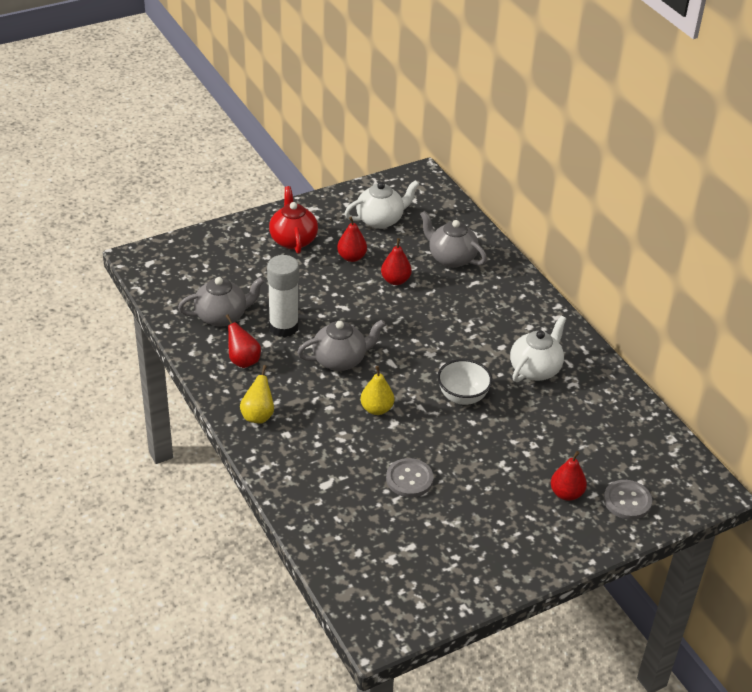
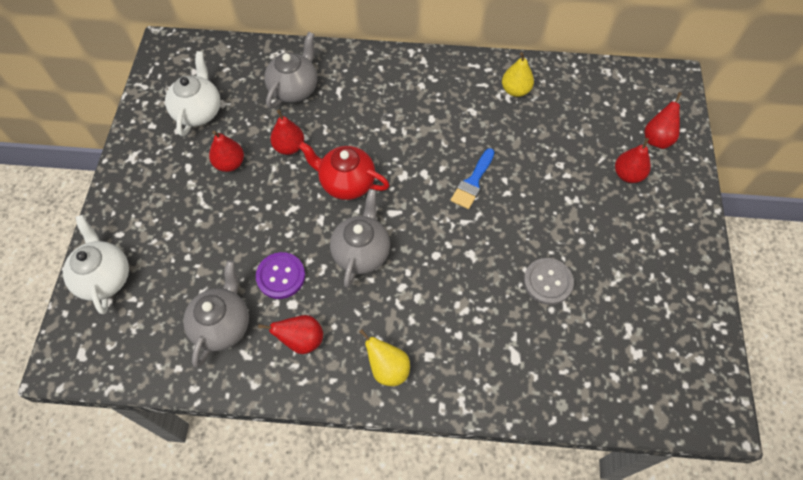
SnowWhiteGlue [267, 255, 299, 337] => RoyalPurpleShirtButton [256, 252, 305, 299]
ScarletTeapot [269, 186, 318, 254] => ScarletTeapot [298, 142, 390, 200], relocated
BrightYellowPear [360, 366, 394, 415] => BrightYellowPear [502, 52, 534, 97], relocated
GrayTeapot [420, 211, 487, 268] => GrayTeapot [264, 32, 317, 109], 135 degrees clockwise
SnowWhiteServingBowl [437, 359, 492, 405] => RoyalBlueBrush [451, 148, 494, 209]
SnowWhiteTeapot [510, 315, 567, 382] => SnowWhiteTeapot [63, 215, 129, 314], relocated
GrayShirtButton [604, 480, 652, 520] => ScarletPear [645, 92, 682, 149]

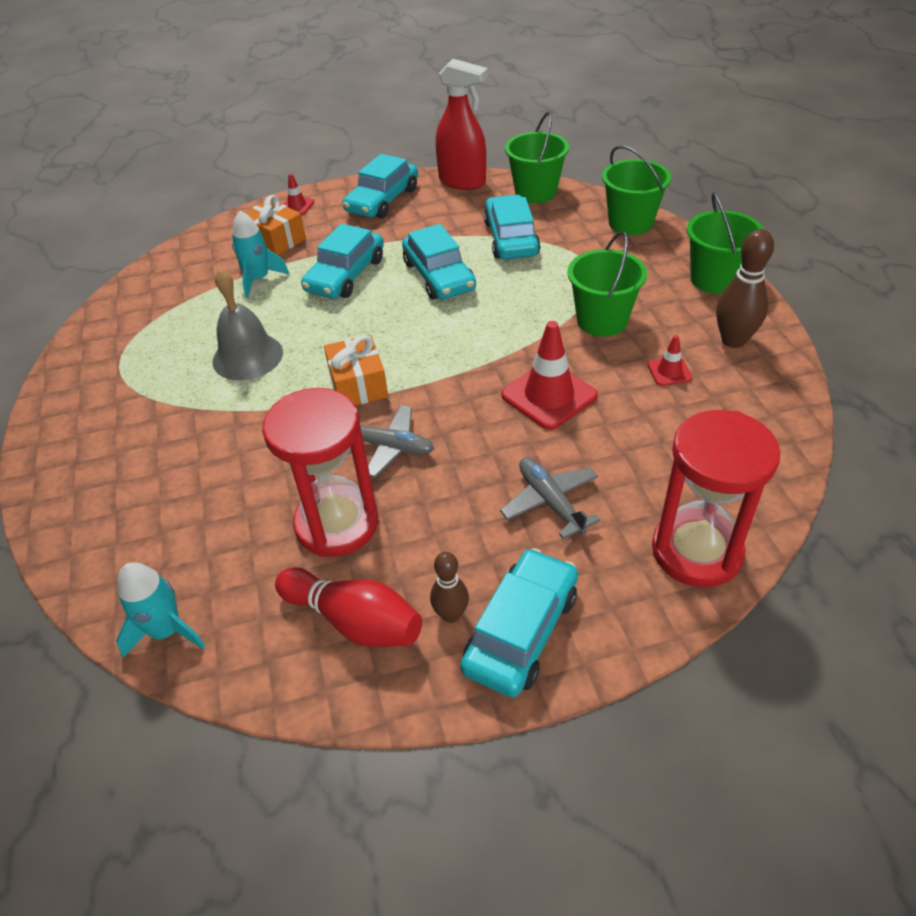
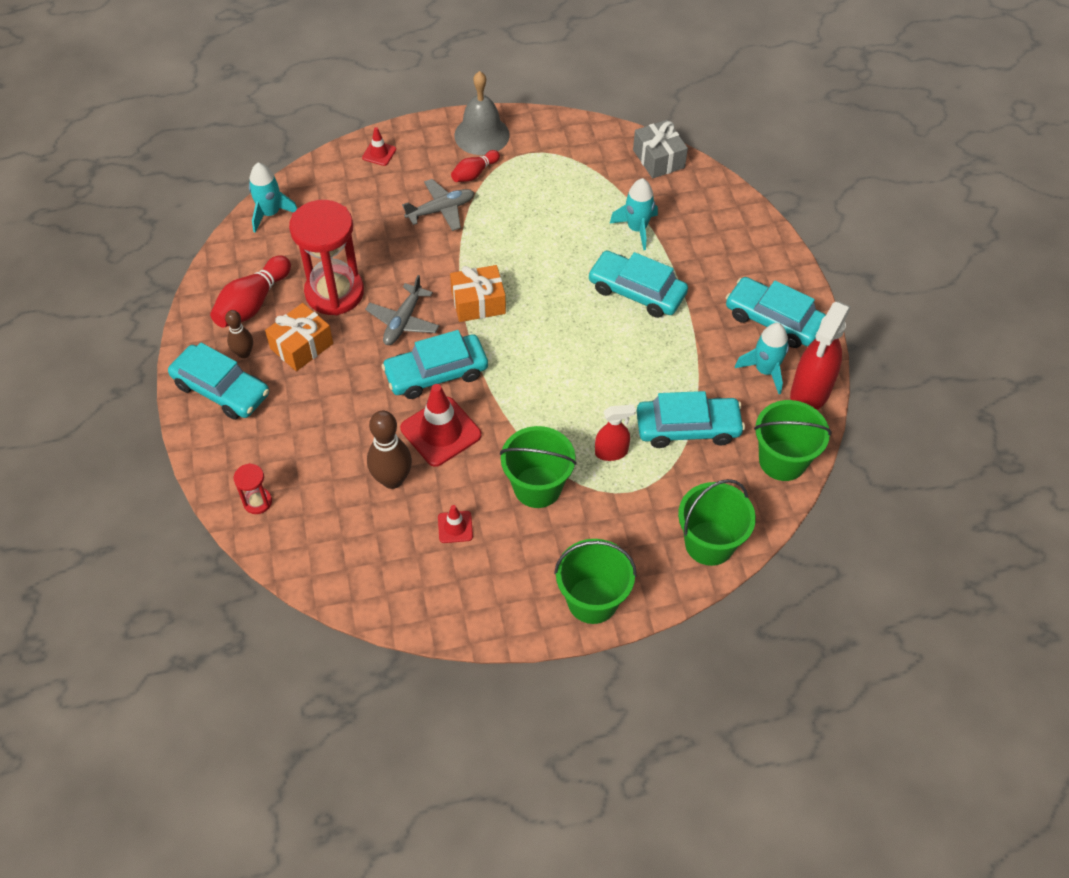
GrayBell [212, 269, 283, 380] => GrayBell [454, 71, 510, 155], relocated
OrangeColouredPresent [245, 195, 306, 256] => OrangeColouredPresent [265, 303, 333, 371], relocated
ScarletSafetyCone [284, 174, 314, 215] => ScarletSafetyCone [362, 127, 396, 166], relocated
TealCar [402, 224, 476, 300] => TealCar [382, 330, 488, 399], relocated
GrayAeroplane [500, 457, 601, 539] => GrayAeroplane [402, 179, 474, 231], relocated
ScarletHourglass [652, 410, 780, 587] => ScarletHourglass [234, 463, 272, 514], x0.44
DarkBrownTenpin [716, 229, 774, 348] => DarkBrownTenpin [367, 411, 412, 489], relocated
nothing => ScarletTenpin [451, 150, 500, 182]
nothing => ScarletSprayCleaner [595, 405, 636, 461]
nothing => GrayPresent [633, 120, 688, 178]
nothing => TealRocket [735, 323, 789, 394]

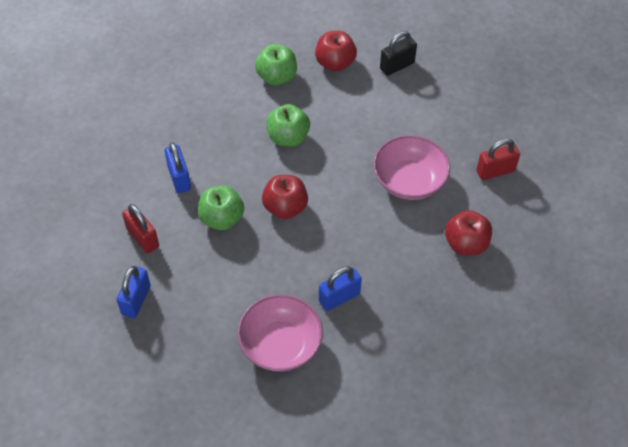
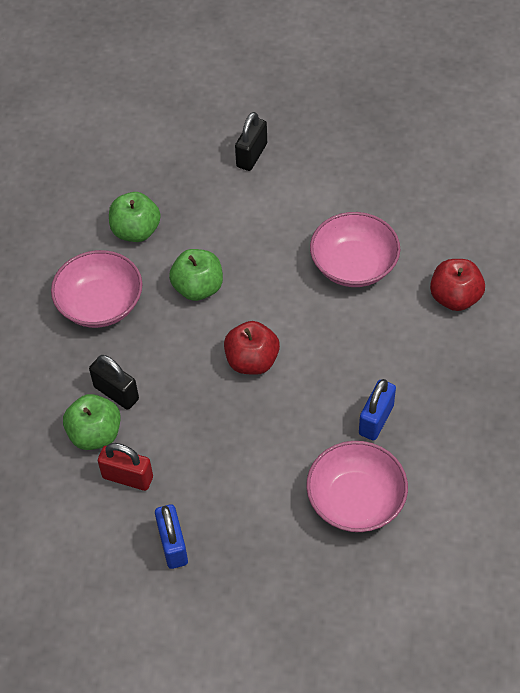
RoyalBlueLock [165, 142, 191, 193] => EbonyLock [89, 355, 139, 410]
GreenApple [198, 185, 244, 230] => GreenApple [63, 394, 121, 450], relocated
ScarletApple [315, 31, 357, 71] => nothing
ScarletLock [477, 139, 520, 180] => nothing
nothing => RosePinkServingBowl [51, 250, 143, 328]

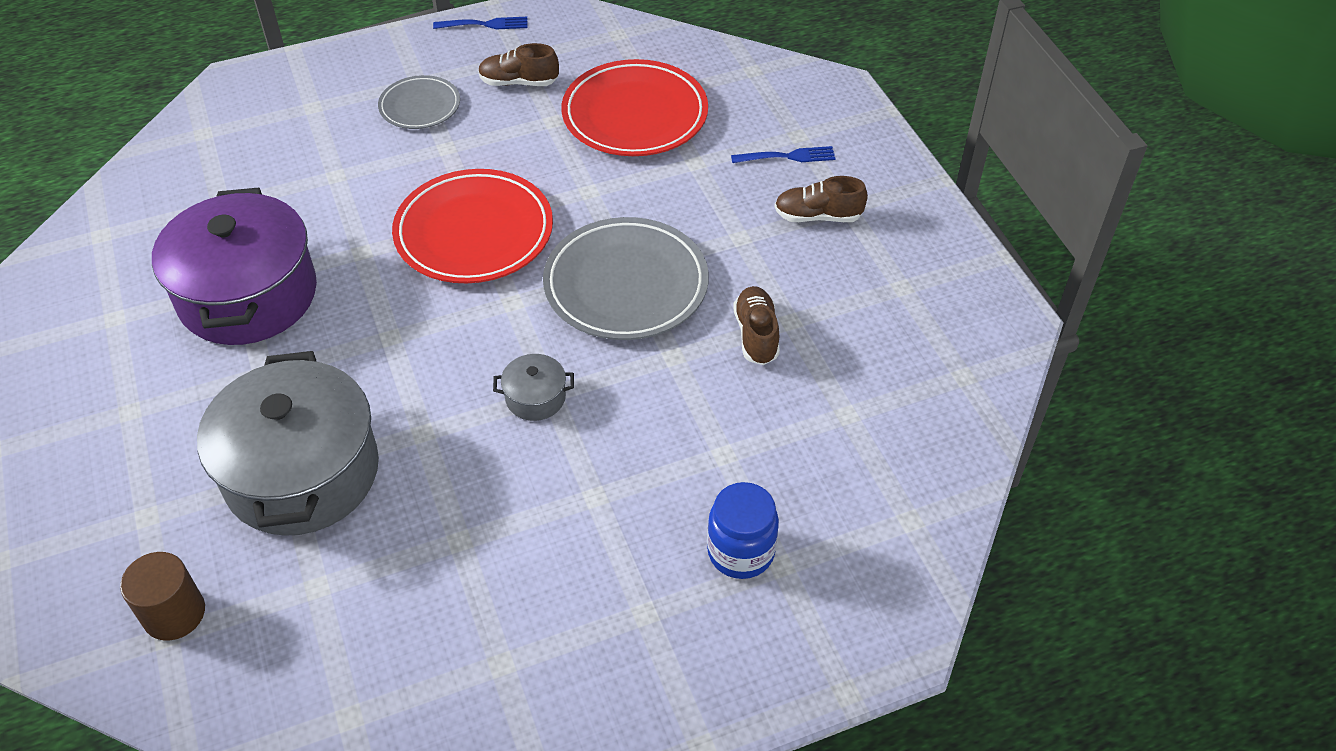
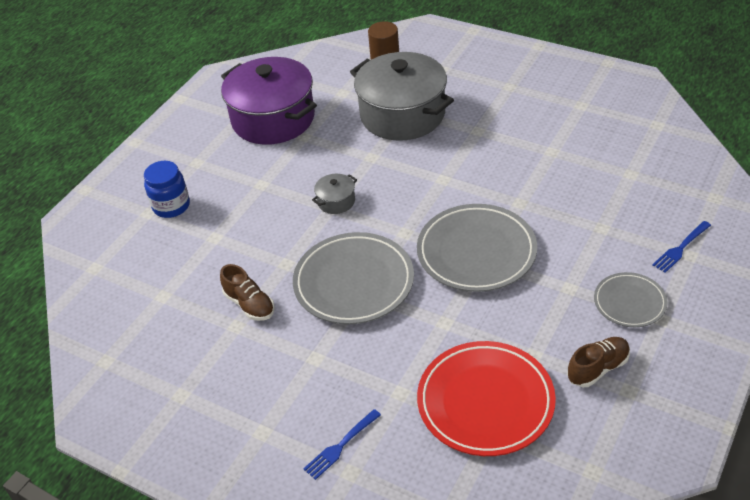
RoyalPurpleStockpot [152, 188, 317, 345] => RoyalPurpleStockpot [221, 57, 317, 145], relocated
ScarletPlate [392, 169, 553, 283] => GrayPlate [417, 204, 537, 292]
RoyalBlueFork [433, 17, 527, 30] => RoyalBlueFork [652, 221, 711, 273], relocated
DarkBrownShoe [775, 176, 868, 222] => nothing

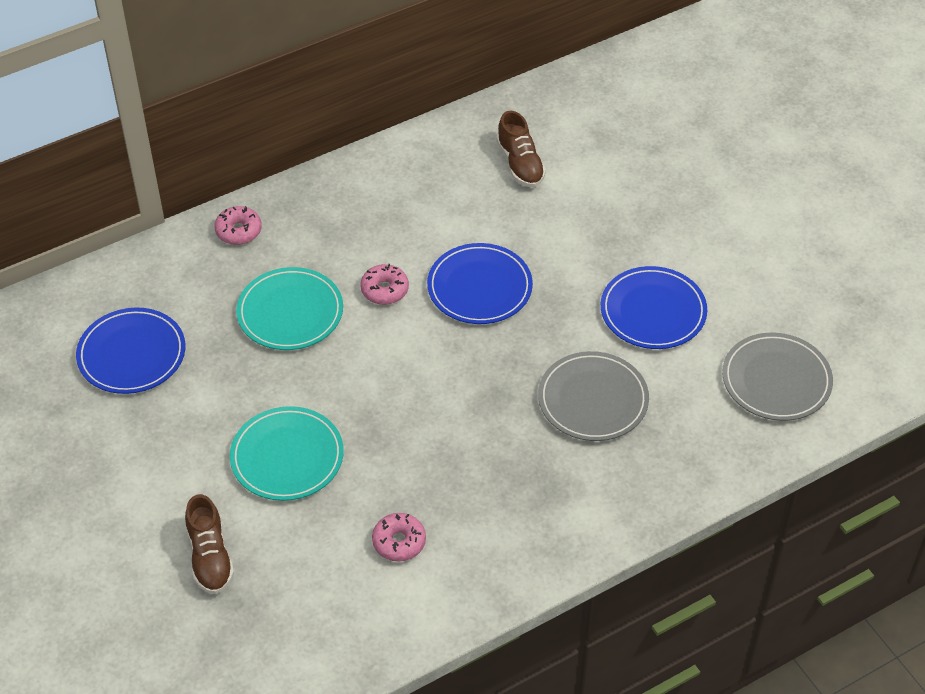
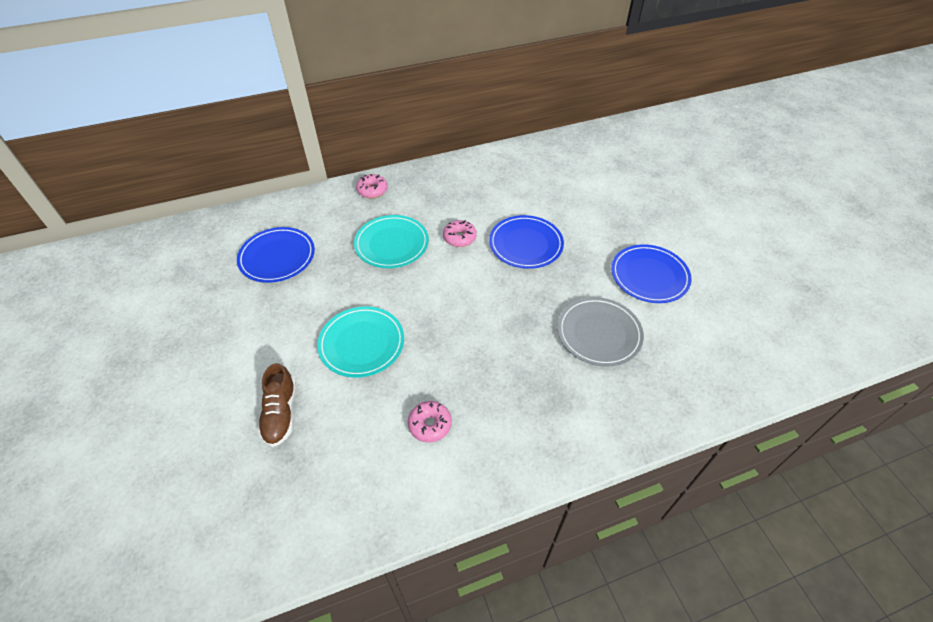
DarkBrownShoe [496, 111, 546, 187] => nothing
GrayPlate [722, 333, 833, 421] => nothing

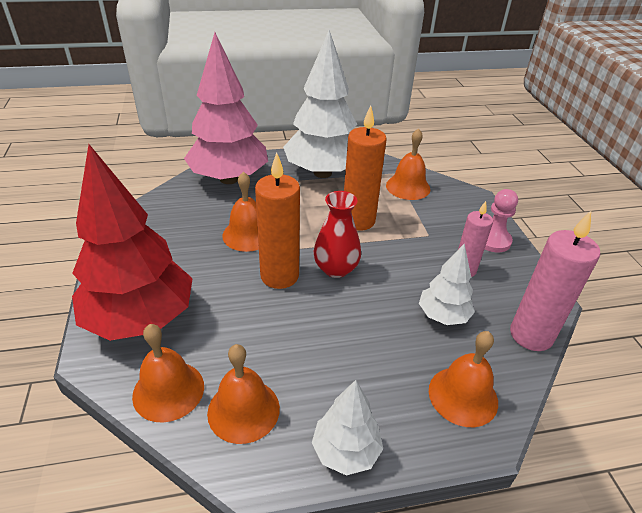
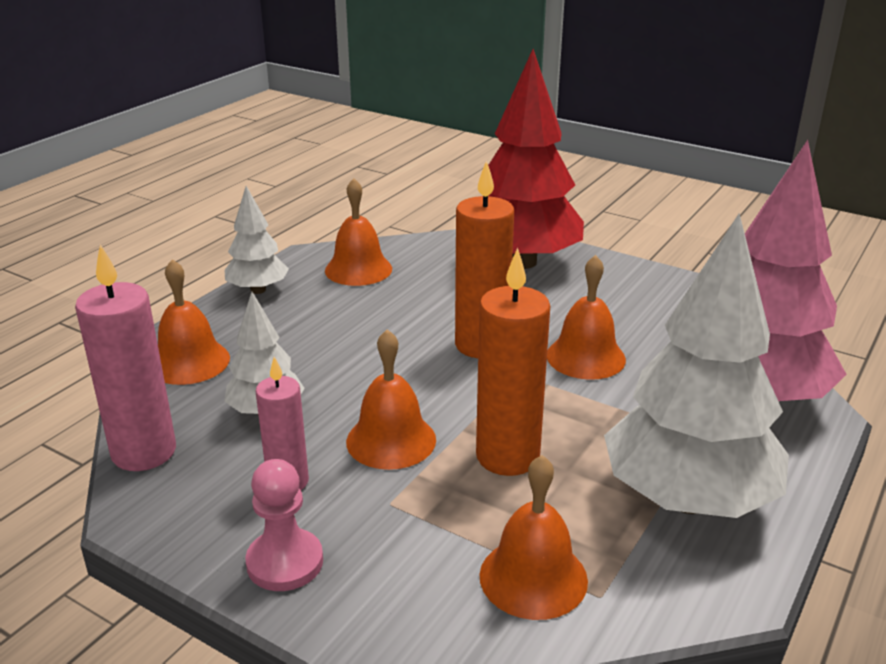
OrangeColouredBell [132, 324, 204, 423] => OrangeColouredBell [346, 329, 436, 470], relocated
ScarletFlowerVase [314, 191, 361, 278] => nothing

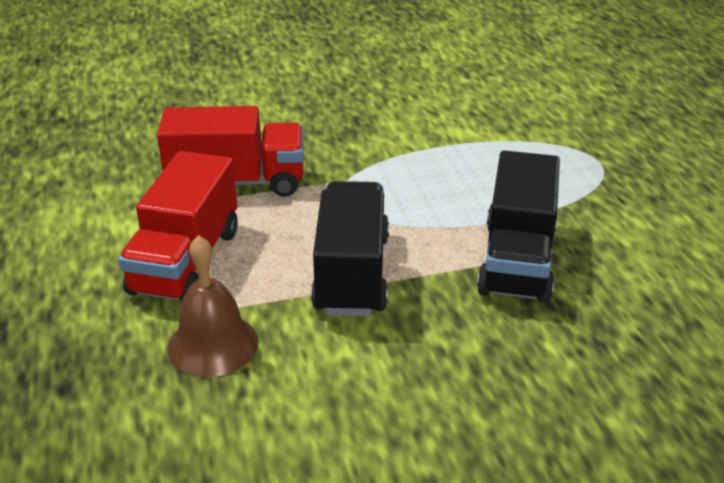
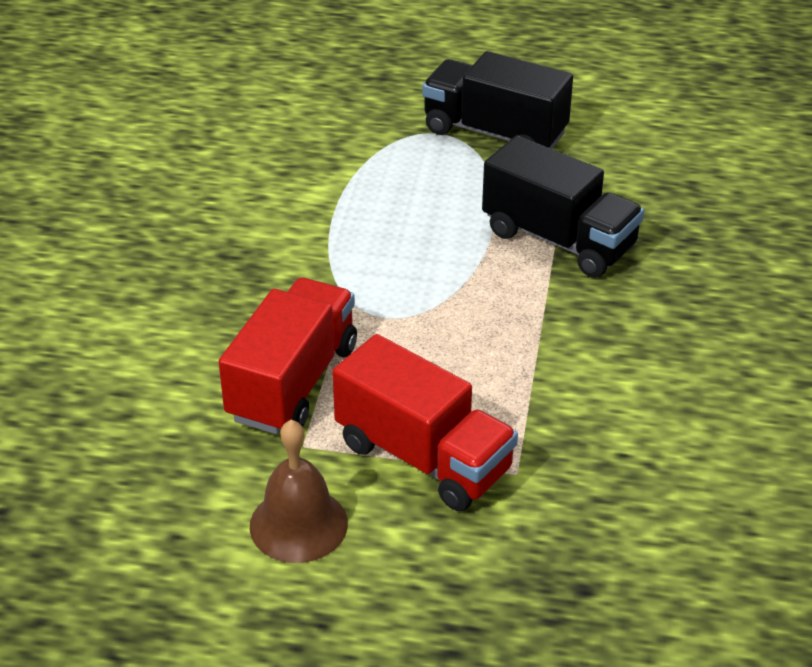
DarkBrownBell [167, 235, 258, 377] => DarkBrownBell [250, 420, 348, 563], relocated
EbonyToyTruck [311, 181, 389, 316] => EbonyToyTruck [422, 51, 573, 149], relocated

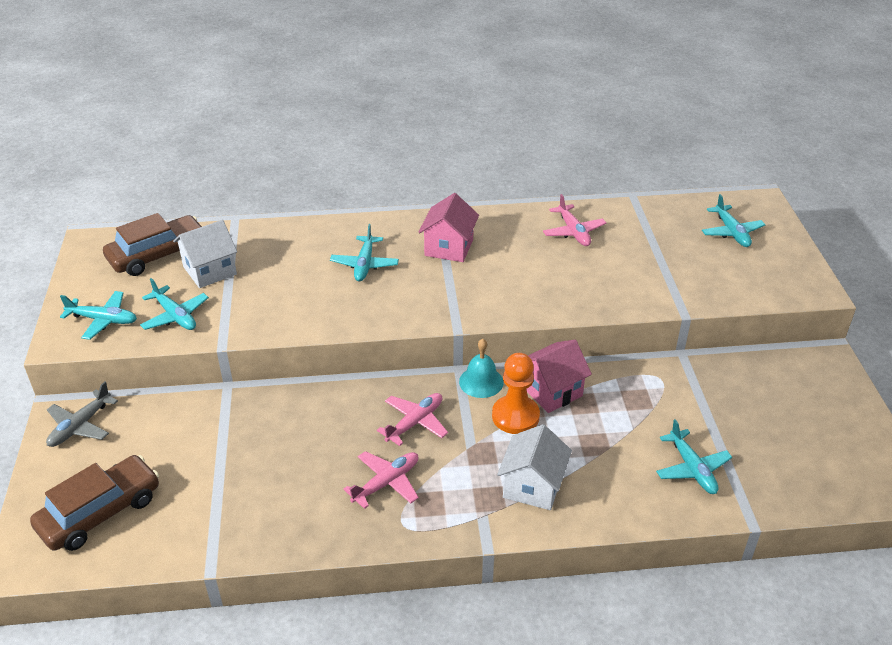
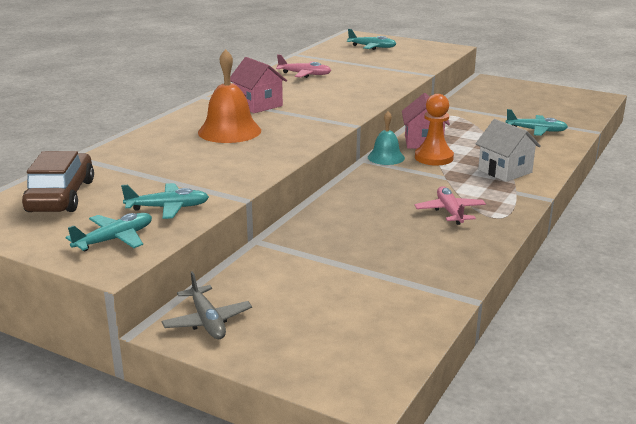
DarkBrownCar [30, 455, 159, 551] => nothing
SnowWhiteCottage [173, 220, 237, 288] => nothing
TealAeroplane [330, 224, 399, 281] => OrangeColouredBell [198, 49, 261, 143]
RosePinkAeroplane [377, 393, 448, 446] => nothing

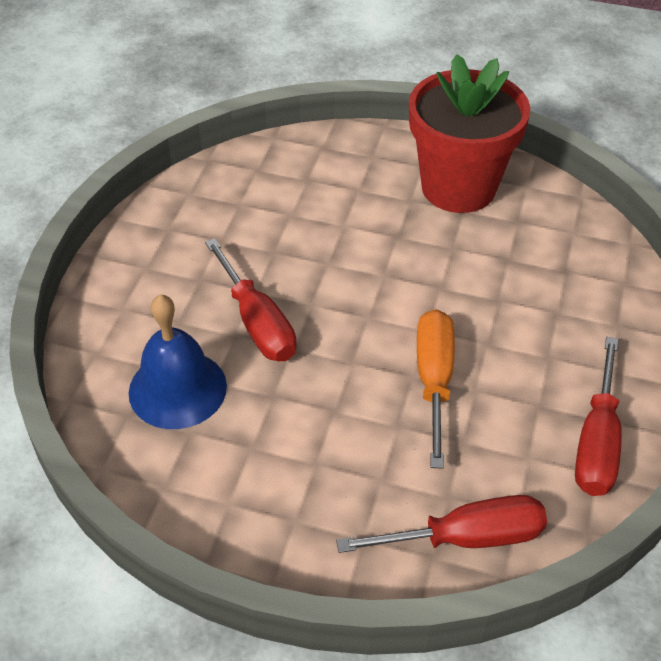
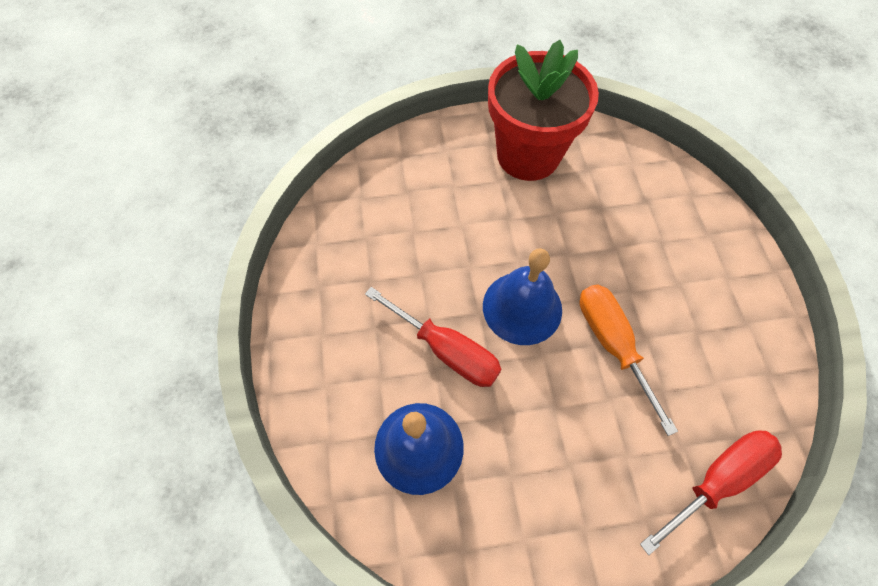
ScarletHandScrewdriver [575, 337, 622, 496] => nothing
nothing => RoyalBlueBell [483, 248, 562, 345]

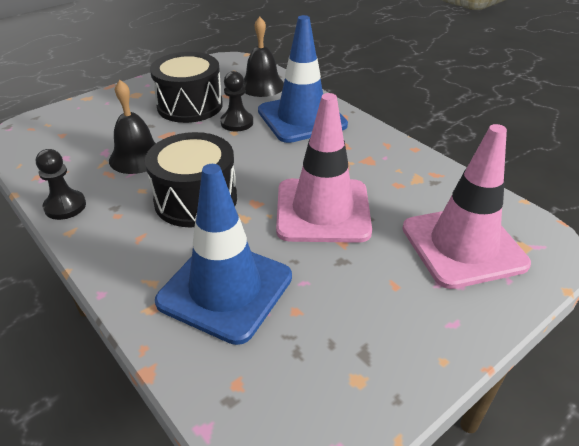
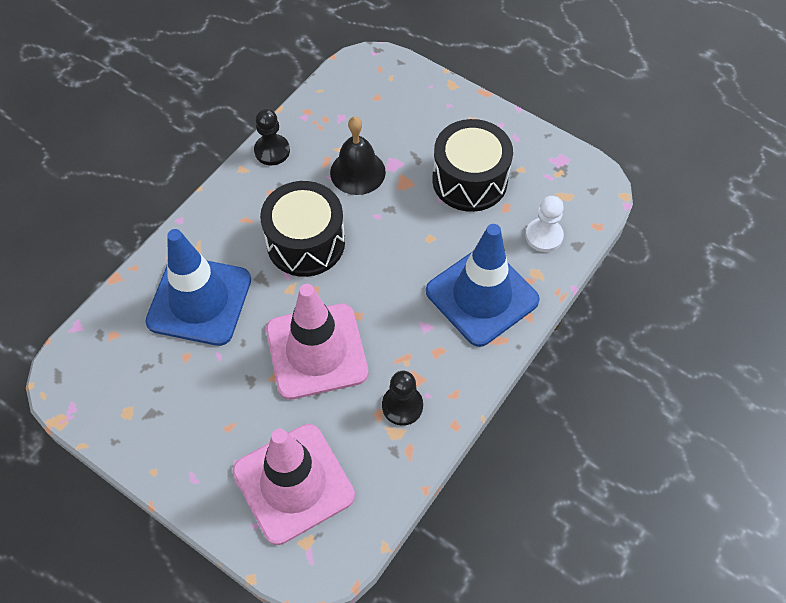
EbonyChessPawn [220, 71, 253, 131] => EbonyChessPawn [382, 371, 423, 426], relocated
EbonyBell [243, 17, 284, 97] => SnowWhiteChessPawn [525, 196, 564, 252]

